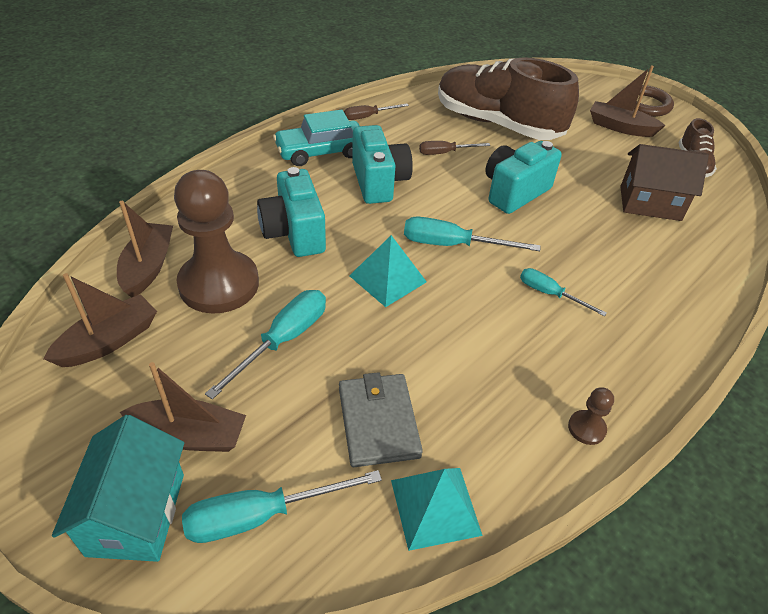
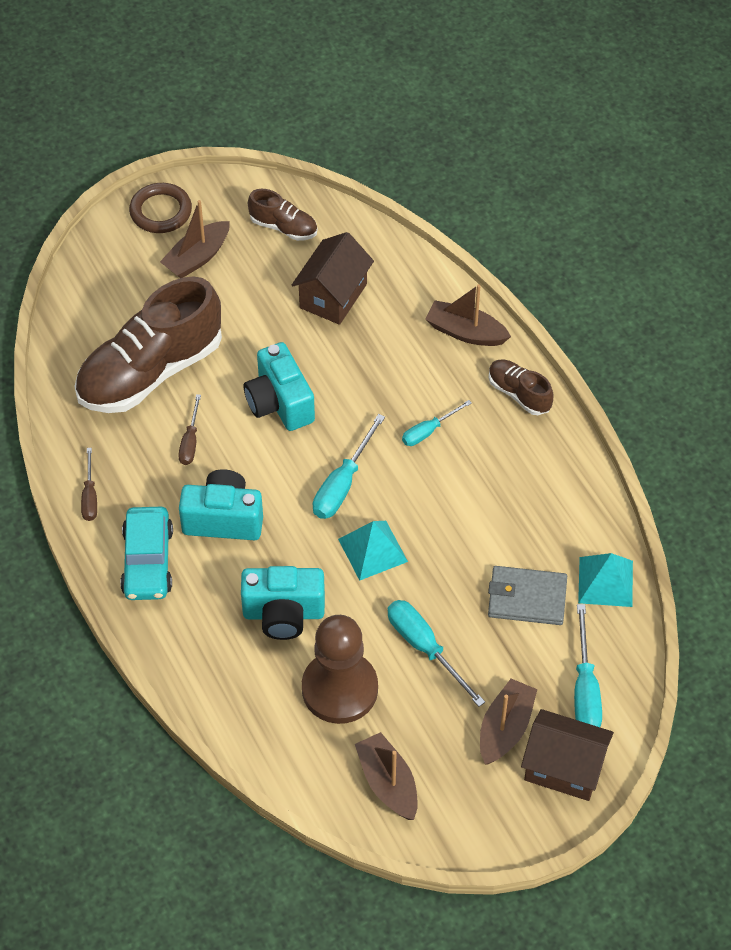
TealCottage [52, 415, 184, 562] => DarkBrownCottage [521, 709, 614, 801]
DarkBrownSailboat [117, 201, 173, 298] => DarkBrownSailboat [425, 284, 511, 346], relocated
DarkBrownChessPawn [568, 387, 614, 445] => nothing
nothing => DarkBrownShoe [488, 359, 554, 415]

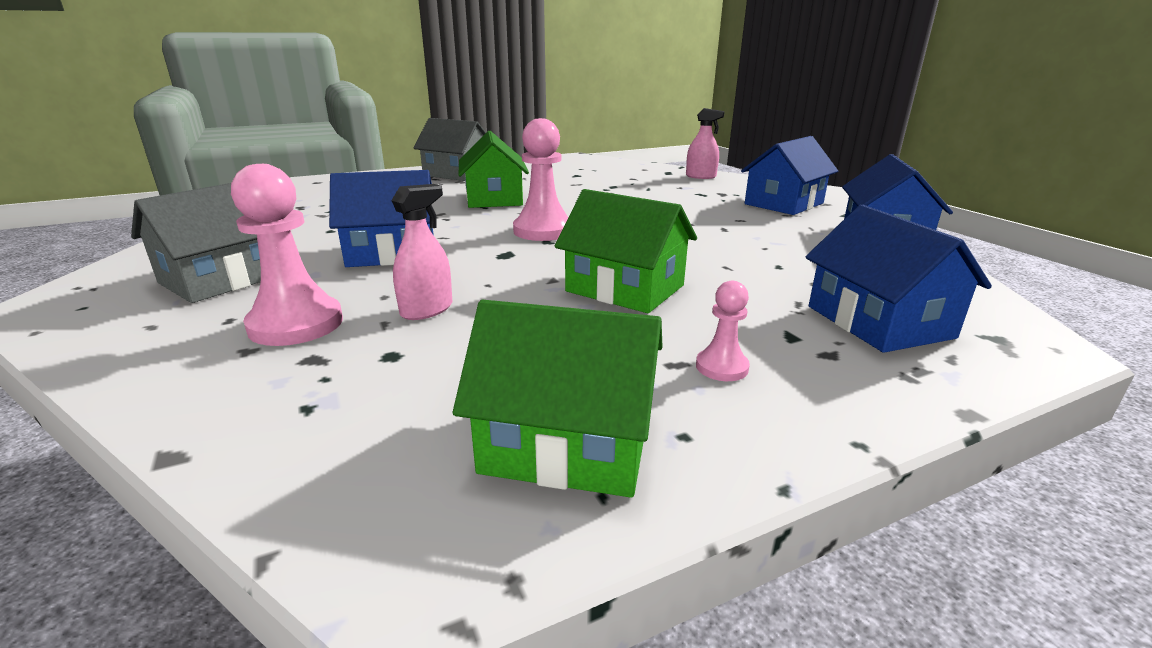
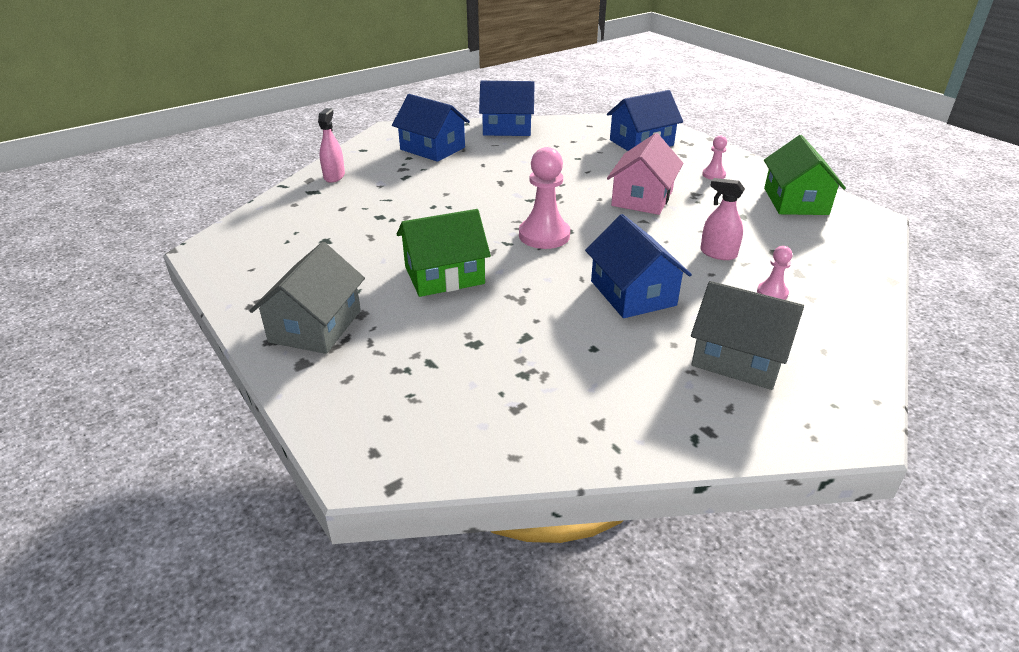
RosePinkChessPawn [231, 164, 343, 346] => RosePinkChessPawn [757, 246, 792, 300], x0.51
GreenCottage [555, 189, 697, 313] => RosePinkCottage [607, 133, 683, 215]

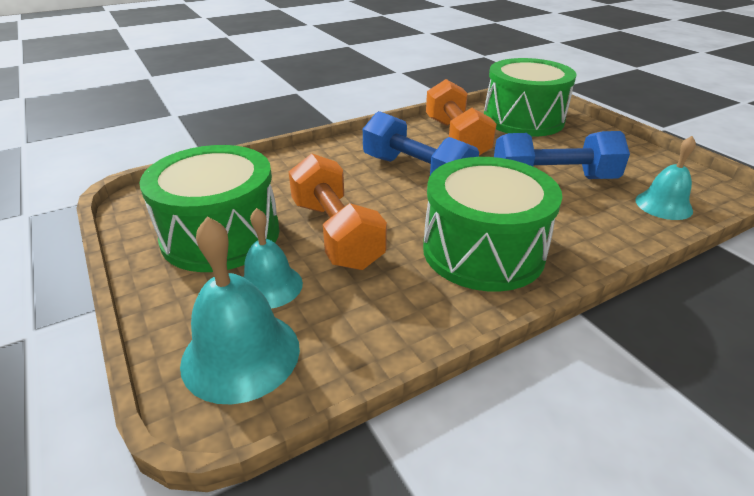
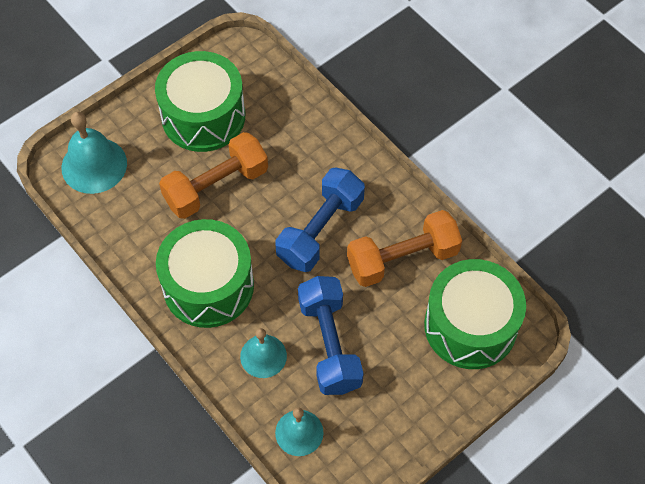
TealBell [244, 208, 303, 308] => TealBell [240, 328, 287, 378], relocated

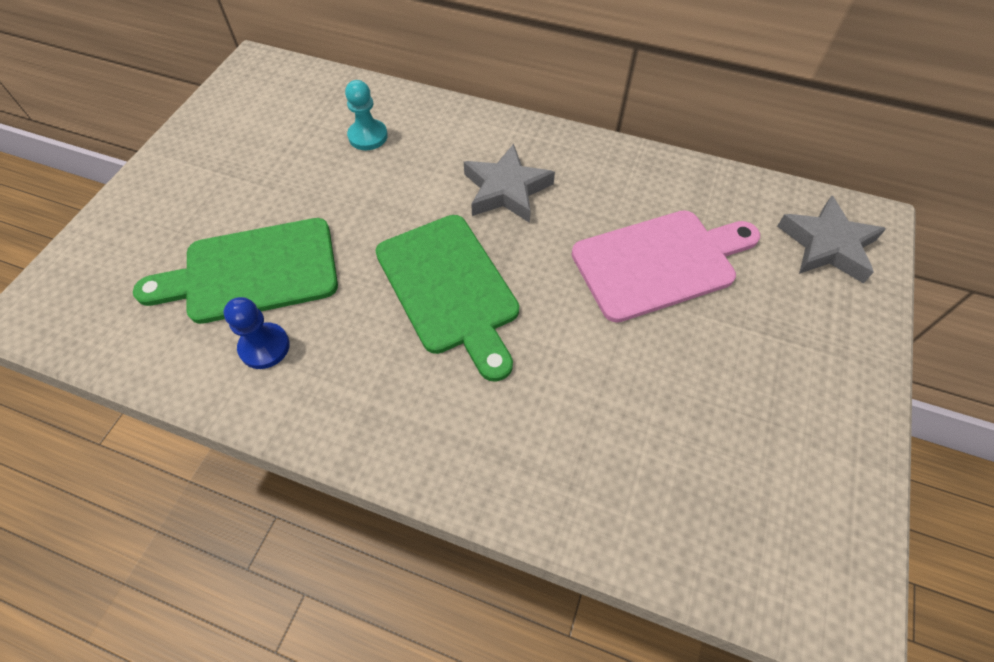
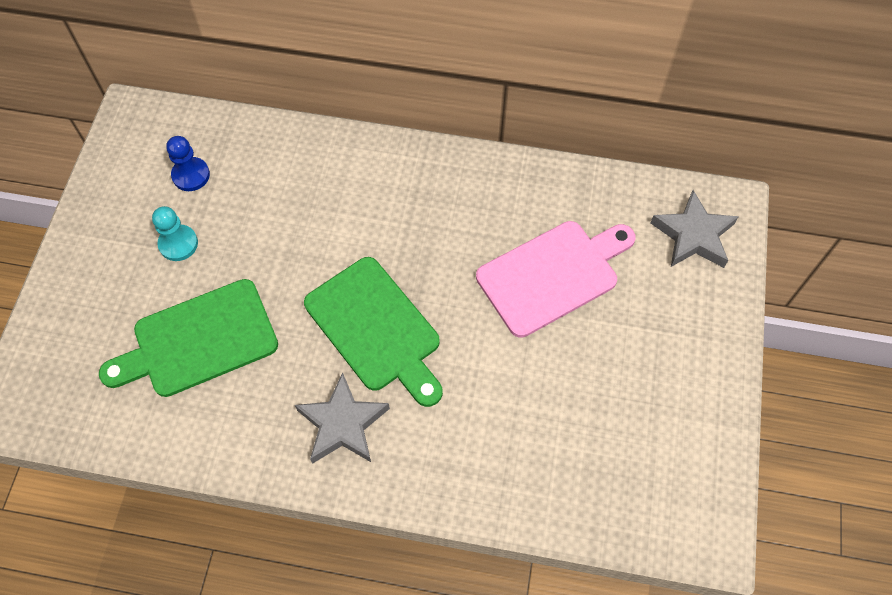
RoyalBlueChessPawn [223, 297, 290, 369] => RoyalBlueChessPawn [166, 136, 210, 191], relocated
TealChessPawn [345, 80, 388, 150] => TealChessPawn [152, 206, 198, 261], relocated
GrayStar [464, 144, 555, 223] => GrayStar [295, 372, 390, 464], relocated

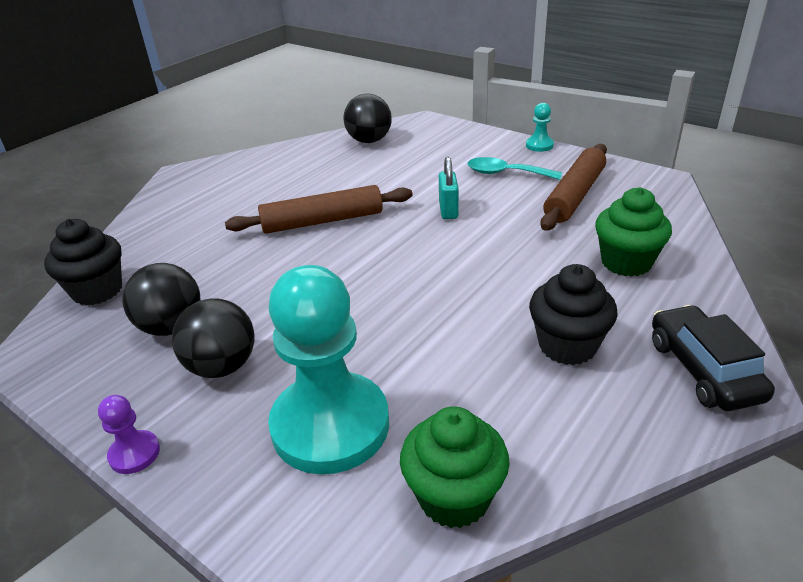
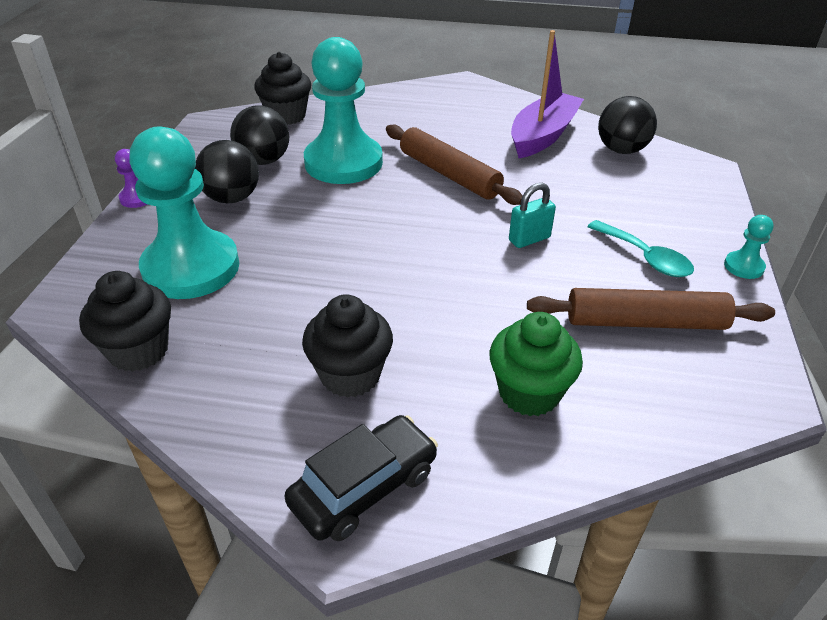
GreenFairyCake [400, 407, 510, 528] => EbonyFairyCake [79, 271, 171, 372]
TealTeaspoon [467, 157, 562, 180] => TealTeaspoon [587, 220, 694, 277], 150 degrees clockwise
nothing => TealChessPawn [304, 37, 383, 184]
nothing => RoyalPurpleSailboat [511, 30, 584, 158]

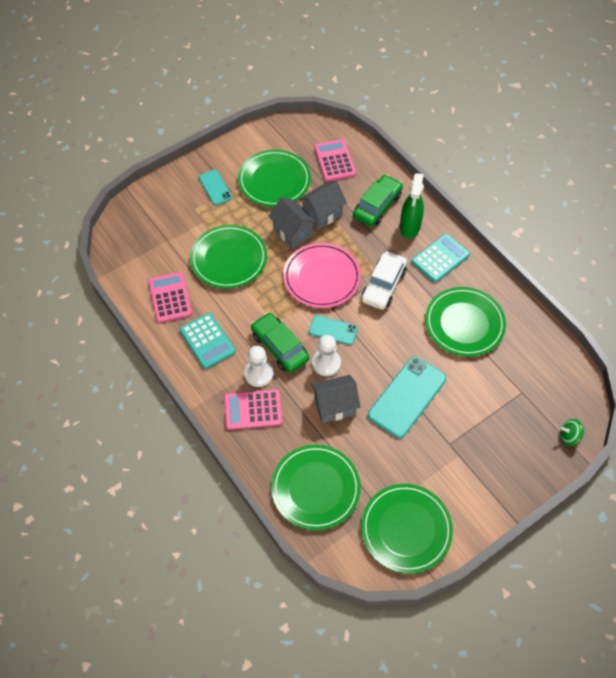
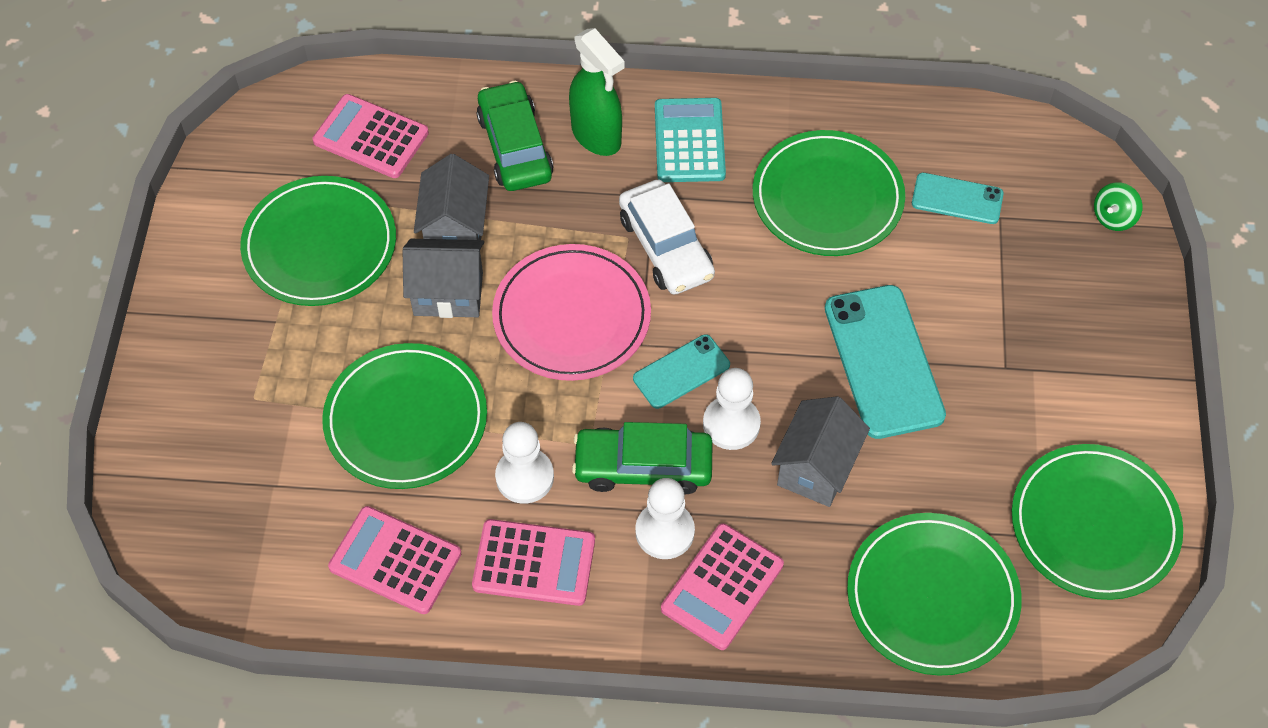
TealAddingMachine [180, 313, 236, 369] => RosePinkAddingMachine [472, 519, 595, 606]
TealSmartphone [199, 169, 232, 205] => TealSmartphone [912, 173, 1004, 224], relocated
nothing => SnowWhiteChessPawn [495, 422, 554, 504]

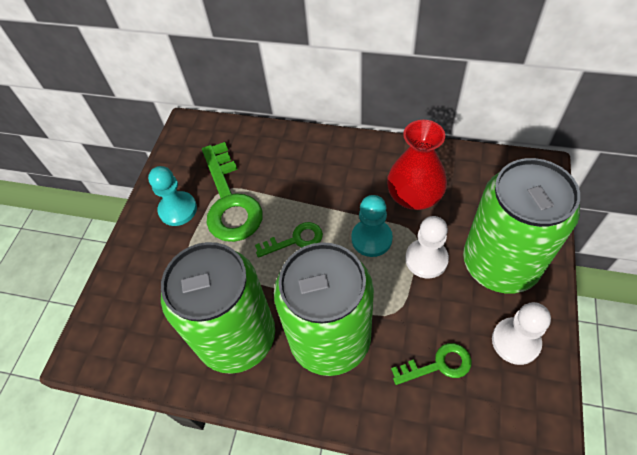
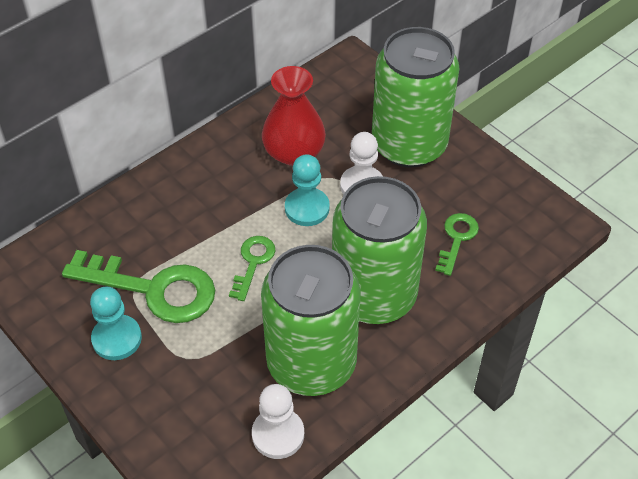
SnowWhiteChessPawn [492, 302, 551, 365] => SnowWhiteChessPawn [252, 384, 304, 459], relocated

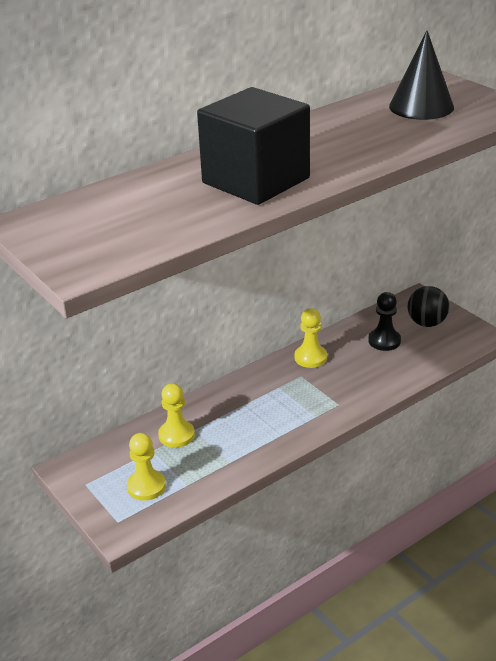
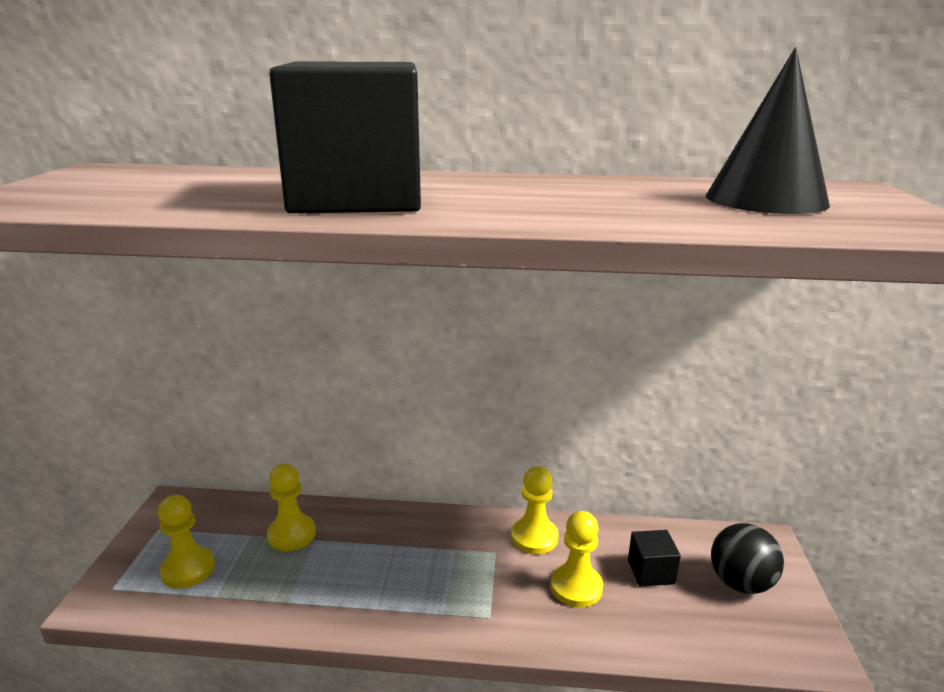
EbonyChessPawn [368, 292, 401, 351] => EbonyBlock [628, 530, 681, 587]
nothing => BrightYellowChessPawn [550, 511, 603, 608]

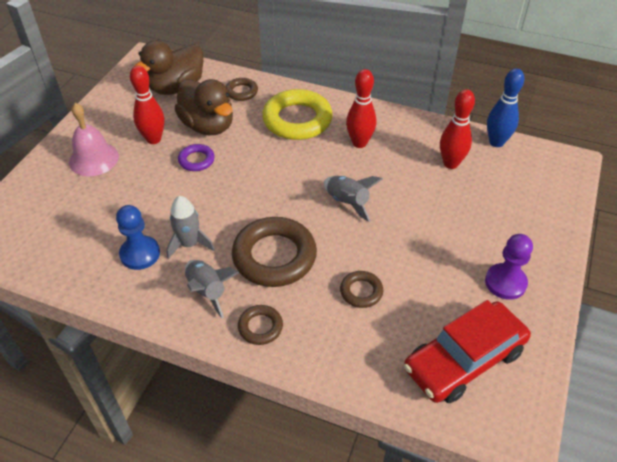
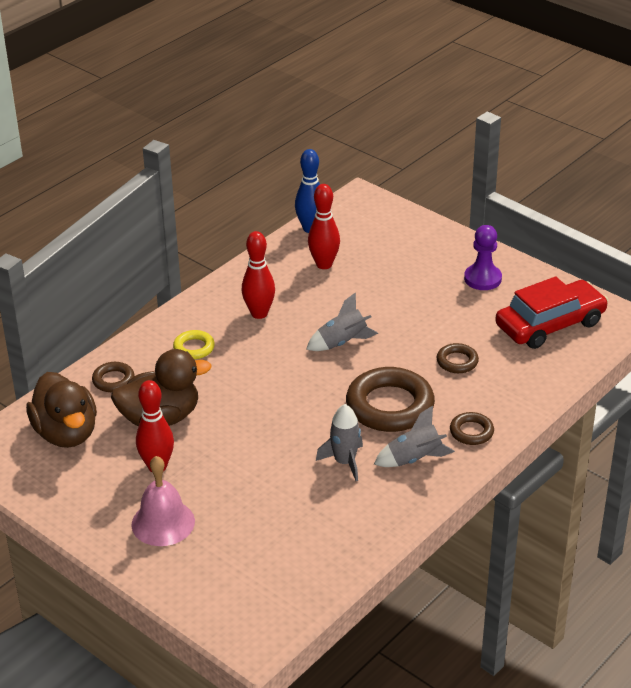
RoyalBlueChessPawn [116, 205, 160, 270] => nothing
RoyalPurpleHoop [178, 144, 215, 171] => nothing
BrightYellowHoop [262, 89, 333, 140] => BrightYellowHoop [173, 330, 215, 359], x0.49
ScarletCar [404, 300, 531, 403] => ScarletCar [495, 276, 608, 349], 105 degrees counterclockwise

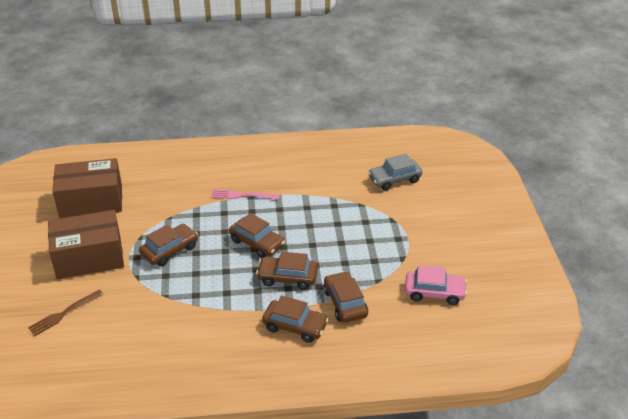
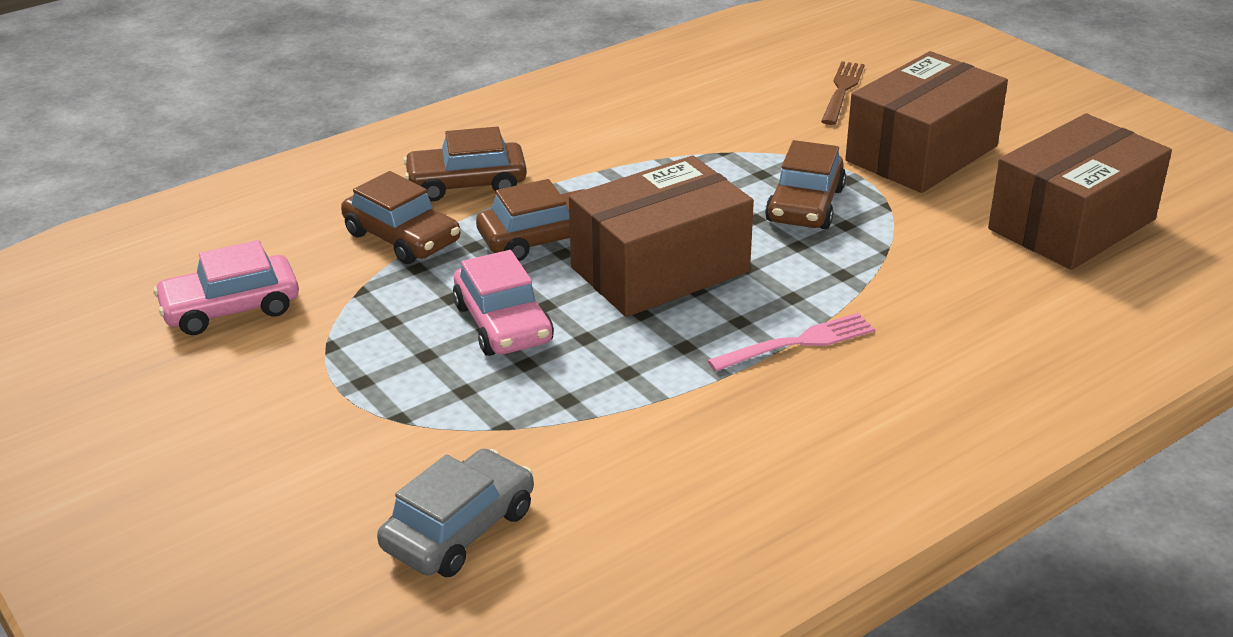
DarkBrownCar [229, 213, 285, 258] => DarkBrownParcel [569, 155, 754, 317]
nothing => RosePinkCar [453, 250, 554, 356]

